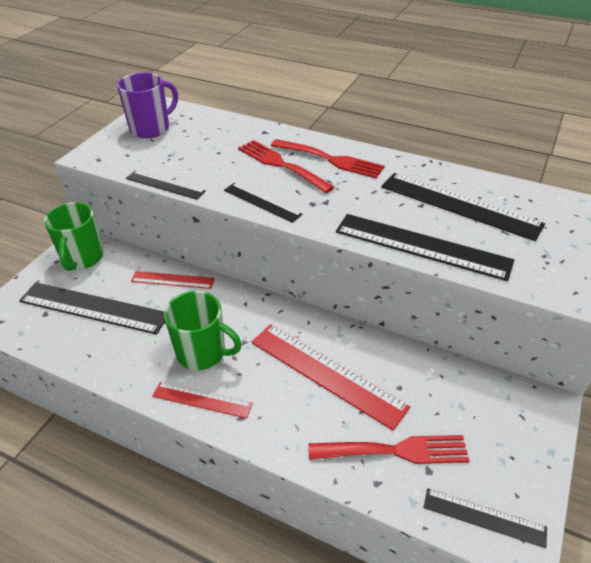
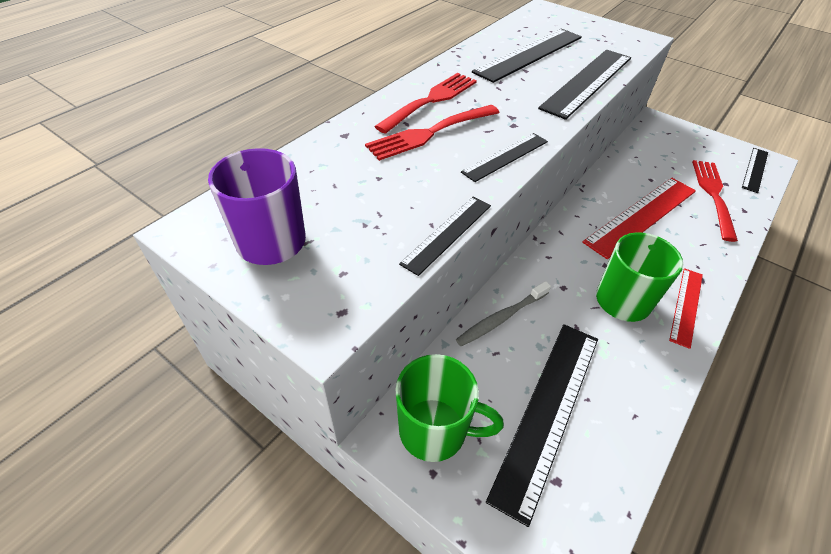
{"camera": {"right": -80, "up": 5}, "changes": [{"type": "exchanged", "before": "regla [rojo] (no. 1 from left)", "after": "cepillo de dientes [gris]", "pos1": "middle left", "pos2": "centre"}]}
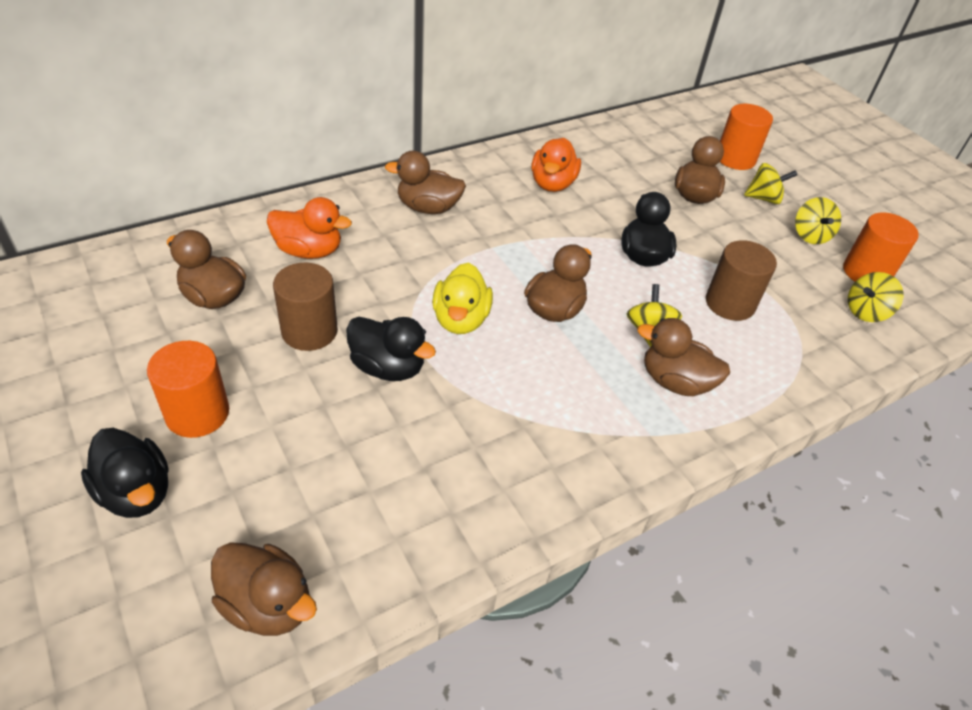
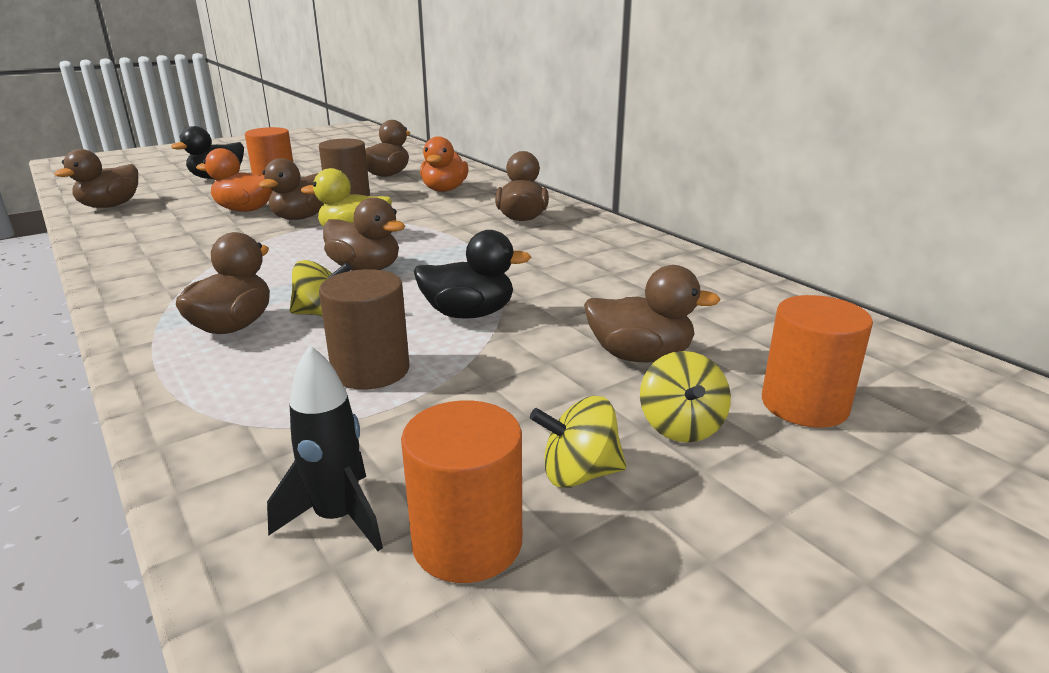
{"camera": {"right": 90, "up": -20}, "changes": [{"type": "colour", "before": "pato [negro] (no. 2 from left)", "after": "pato [marrón] (no. 3 from left)", "pos1": "centre", "pos2": "top left"}, {"type": "relocated", "before": "pato [naranja] (no. 2 from left in the first image)", "after": "pato [naranja] (no. 1 from left)", "pos1": "top centre", "pos2": "top left"}, {"type": "exchanged", "before": "peonza [amarillo] (no. 4 from left)", "after": "cohete [negro]", "pos1": "middle right", "pos2": "middle left"}]}
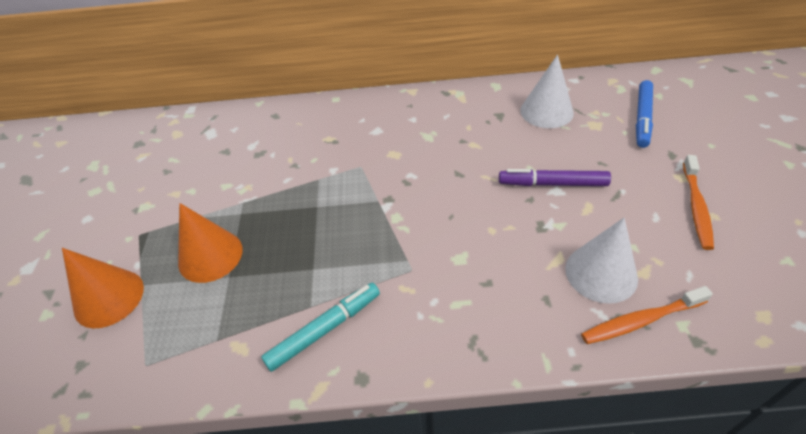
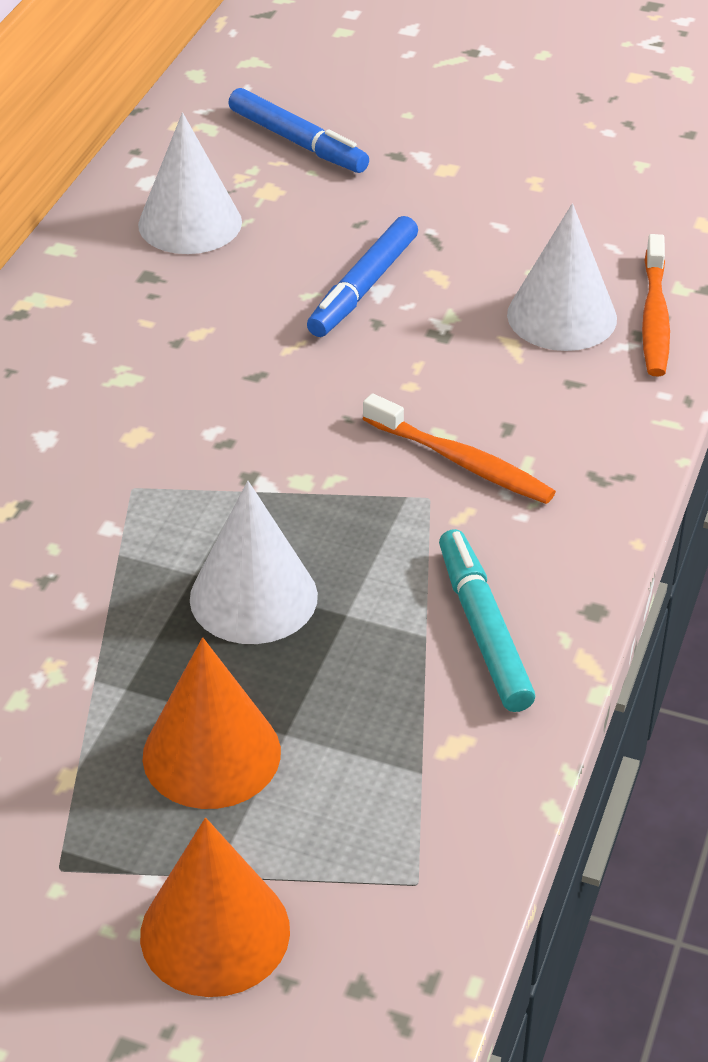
{"camera": {"right": -70, "up": -5}, "changes": [{"type": "colour", "before": "rotulador [morado]", "after": "rotulador [azul] (no. 2 from left)", "pos1": "middle right", "pos2": "top centre"}, {"type": "relocated", "before": "cepillo de dientes [naranja] (no. 2 from left in the first image)", "after": "cepillo de dientes [naranja] (no. 1 from left)", "pos1": "middle right", "pos2": "centre"}, {"type": "appeared", "after": "cono [blanco] (no. 2 from left)", "pos2": "centre"}]}
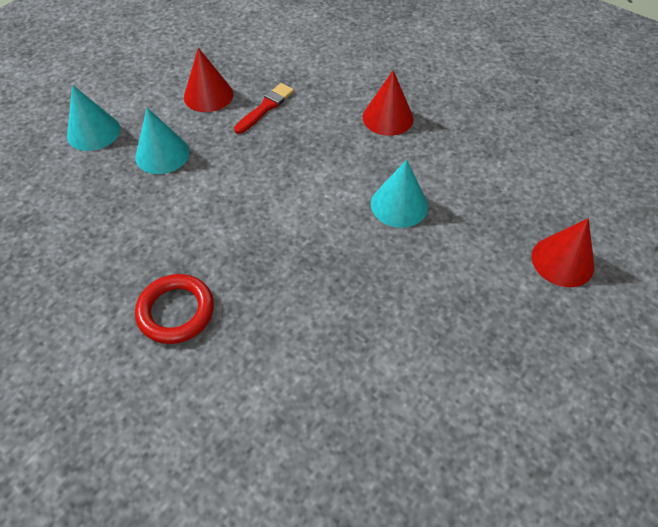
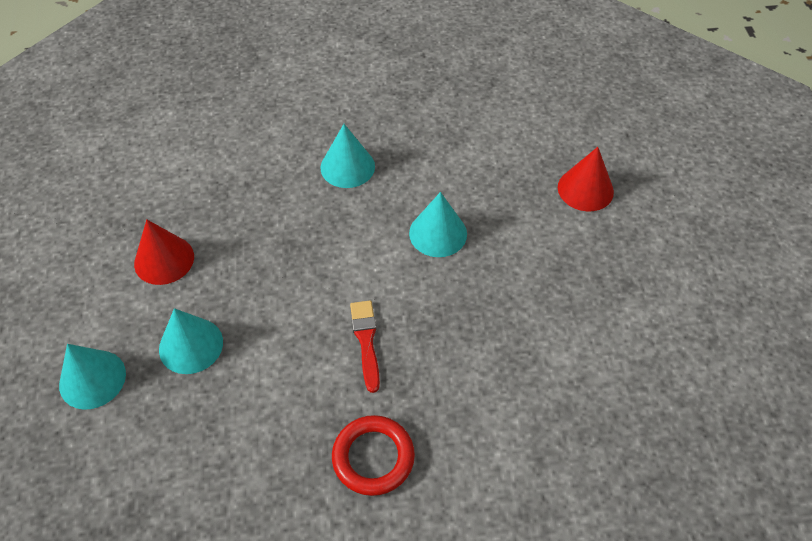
{"camera": {"right": -45, "up": 0}, "changes": [{"type": "relocated", "before": "pincel [rojo]", "pos1": "top centre", "pos2": "centre"}, {"type": "colour", "before": "cono [rojo] (no. 2 from left)", "after": "cono [turquesa] (no. 3 from left)", "pos1": "top centre", "pos2": "top centre"}]}
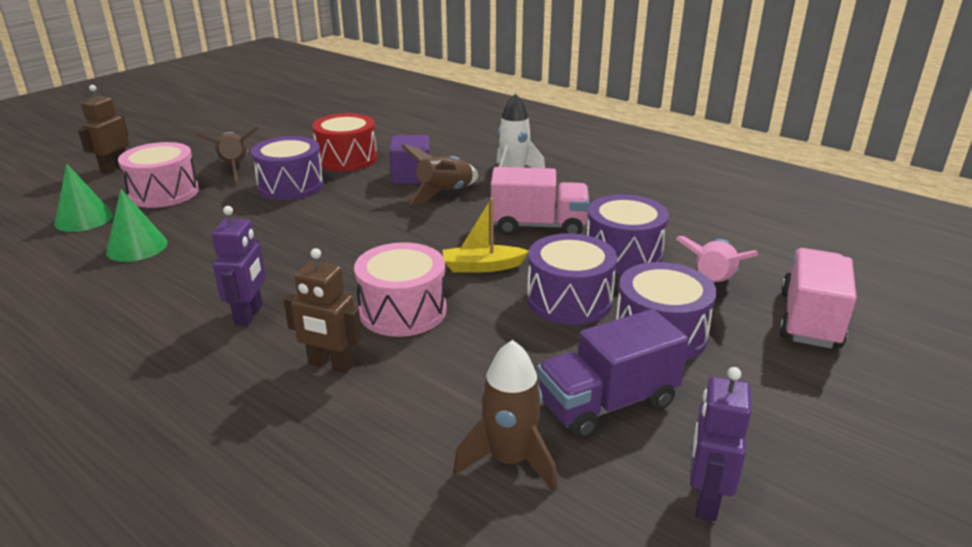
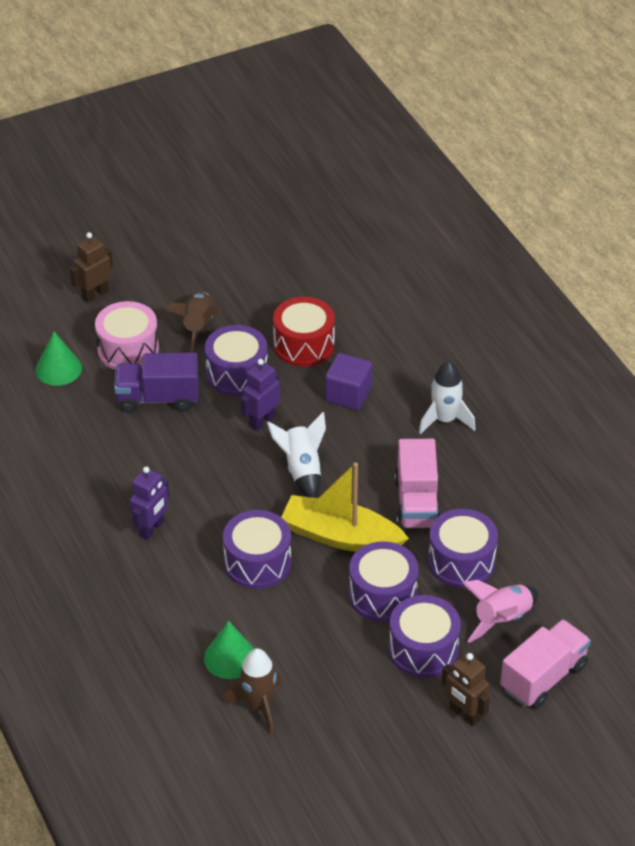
{"camera": {"right": 25, "up": 15}, "changes": [{"type": "relocated", "before": "cono [verde] (no. 2 from left)", "pos1": "middle left", "pos2": "bottom centre"}, {"type": "relocated", "before": "robot [marrón] (no. 2 from left)", "pos1": "middle left", "pos2": "bottom right"}, {"type": "colour", "before": "tambor [rosa] (no. 2 from left)", "after": "tambor [morado] (no. 2 from left)", "pos1": "centre", "pos2": "centre"}, {"type": "missing", "before": "cohete [marrón] (no. 2 from left)", "pos1": "top centre"}, {"type": "size", "before": "barco [amarillo]", "pos1": "centre", "pos2": "centre", "scale": 1.78}, {"type": "spun", "before": "camión [rosa] (no. 1 from left)", "pos1": "centre", "pos2": "centre", "turn": 60}, {"type": "relocated", "before": "camión [morado]", "pos1": "bottom centre", "pos2": "middle left"}, {"type": "relocated", "before": "robot [morado] (no. 2 from left)", "pos1": "bottom right", "pos2": "centre"}, {"type": "appeared", "after": "cohete [blanco] (no. 1 from left)", "pos2": "centre"}]}
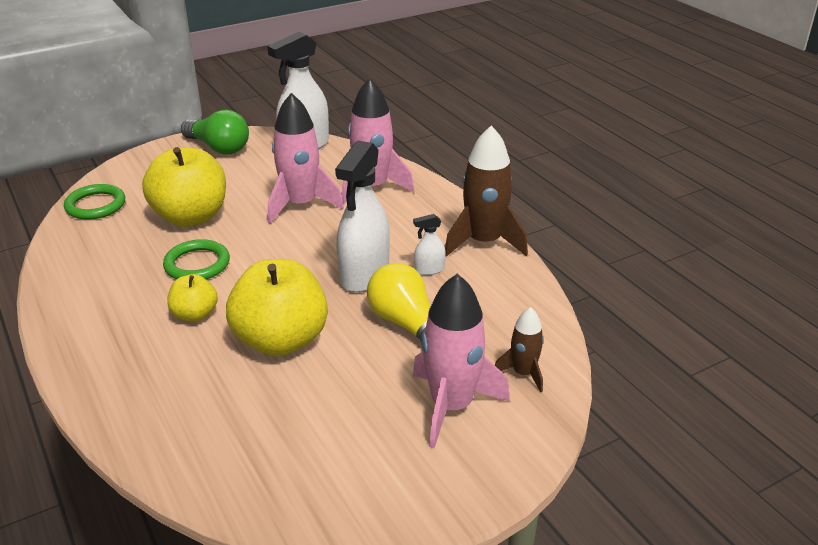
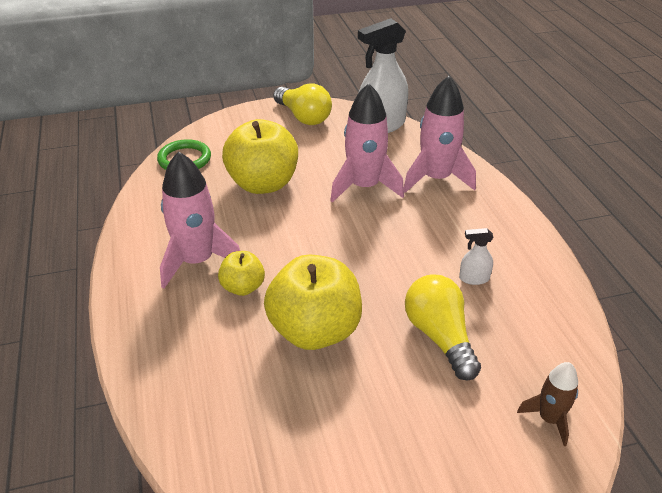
{"camera": {"right": 15, "up": 5}, "changes": [{"type": "missing", "before": "anillo [verde] (no. 2 from left)", "pos1": "middle left"}, {"type": "colour", "before": "bombilla [verde]", "after": "bombilla [amarillo] (no. 1 from left)", "pos1": "top left", "pos2": "top centre"}, {"type": "missing", "before": "pulverizador [blanco] (no. 2 from left)", "pos1": "centre"}, {"type": "relocated", "before": "cohete [rosa] (no. 3 from left in the first image)", "after": "cohete [rosa] (no. 1 from left)", "pos1": "centre", "pos2": "middle left"}, {"type": "missing", "before": "cohete [marrón] (no. 1 from left)", "pos1": "centre"}]}
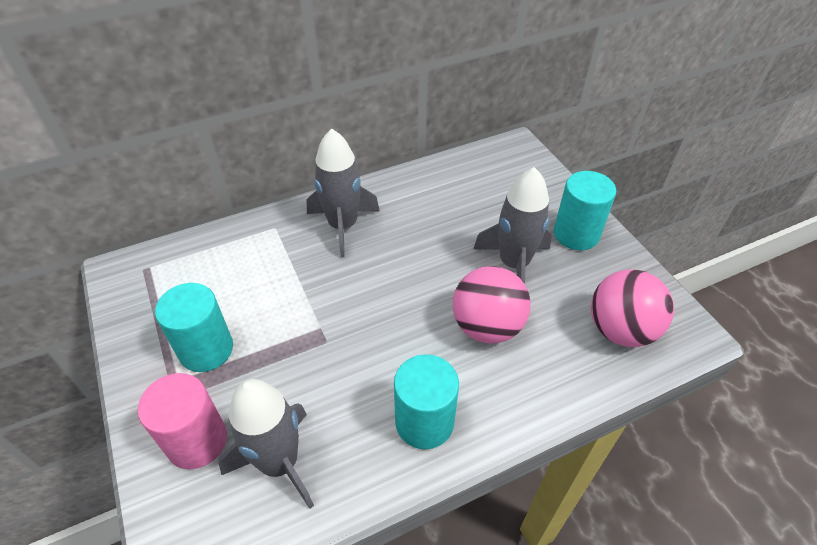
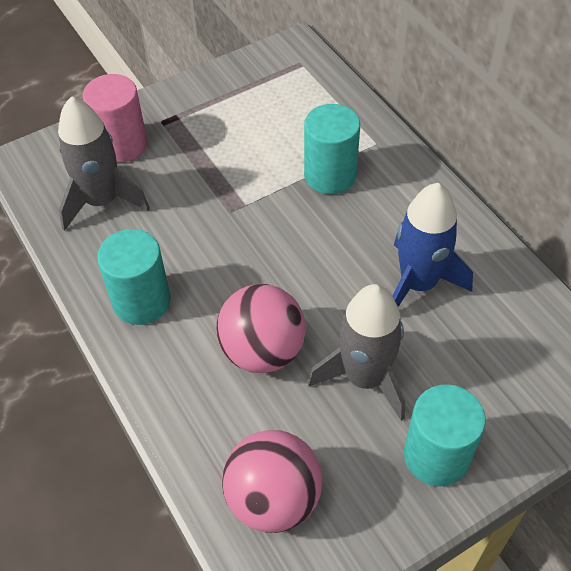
{"camera": {"right": 85, "up": 5}, "changes": [{"type": "relocated", "before": "cilindro [turquesa] (no. 1 from left in the first image)", "after": "cilindro [turquesa] (no. 2 from left)", "pos1": "middle left", "pos2": "top centre"}, {"type": "missing", "before": "cohete [gris] (no. 2 from left)", "pos1": "centre"}, {"type": "appeared", "after": "cohete [azul]", "pos2": "middle right"}]}
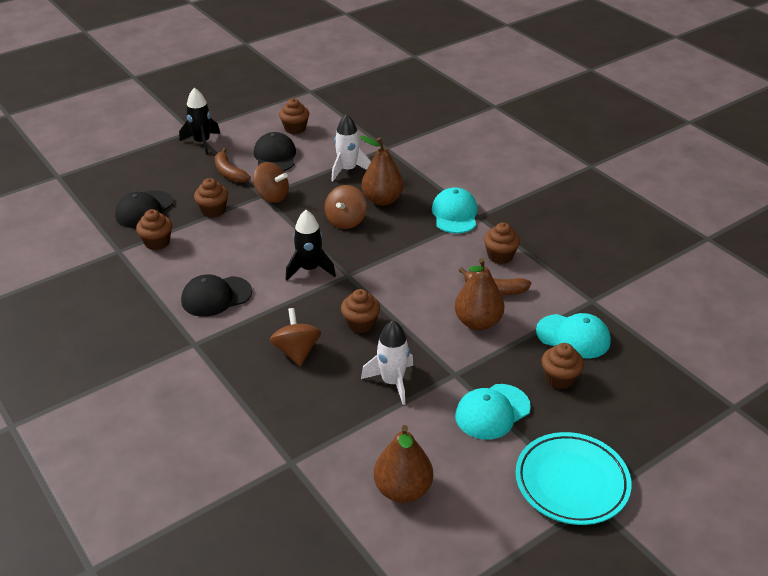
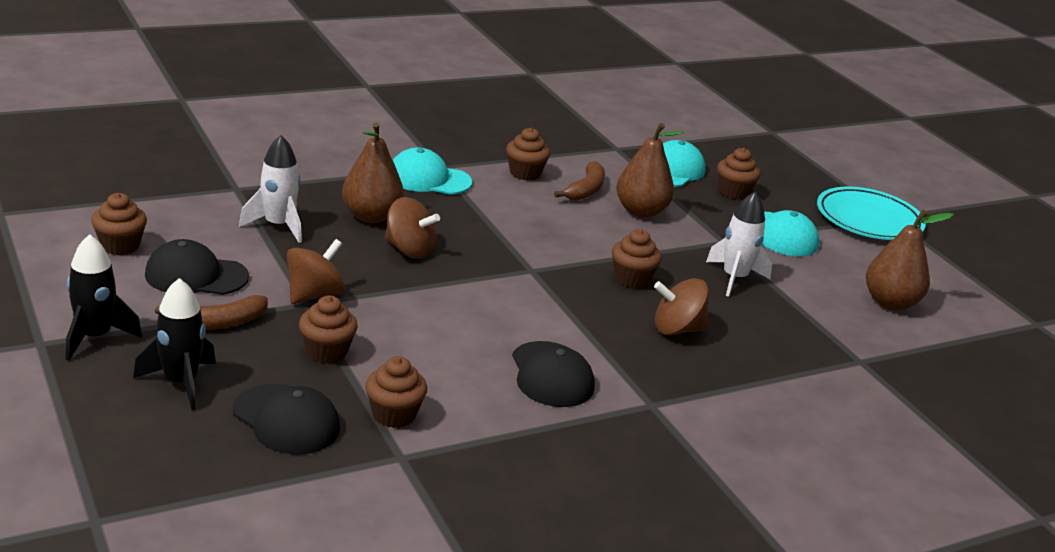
{"camera": {"right": -85, "up": -10}, "changes": [{"type": "relocated", "before": "cohete [negro] (no. 2 from left)", "pos1": "centre", "pos2": "middle left"}]}
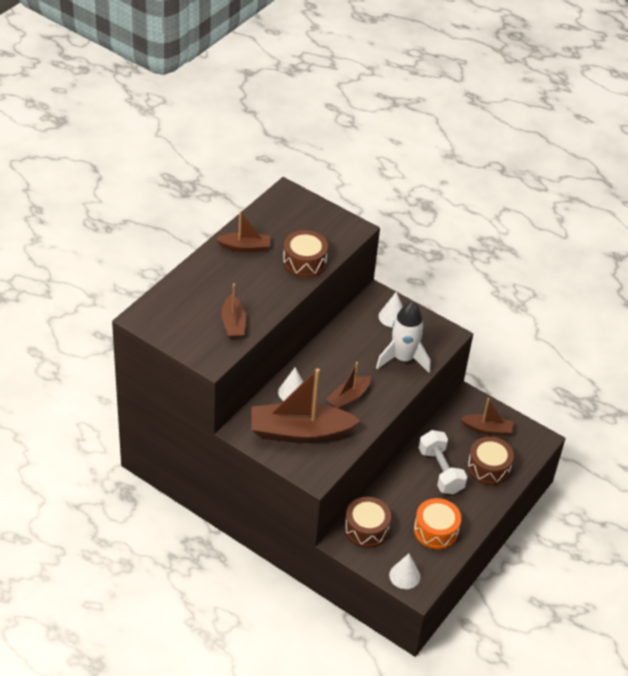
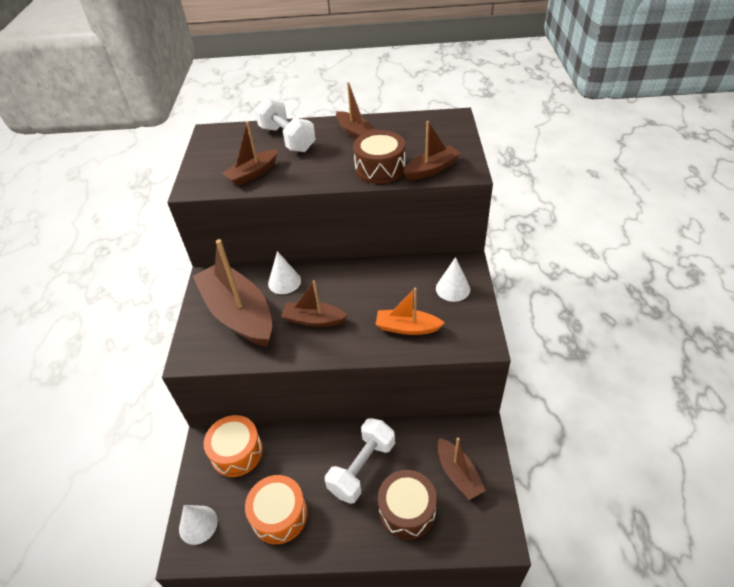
{"camera": {"right": 60, "up": 0}, "changes": [{"type": "colour", "before": "tambor [marrón] (no. 2 from left)", "after": "tambor [naranja] (no. 1 from left)", "pos1": "bottom centre", "pos2": "bottom left"}, {"type": "exchanged", "before": "cohete [blanco]", "after": "barco [naranja]", "pos1": "centre", "pos2": "centre"}, {"type": "appeared", "after": "mancuerna [blanco] (no. 1 from left)", "pos2": "top centre"}, {"type": "appeared", "after": "barco [marrón] (no. 5 from left)", "pos2": "top centre"}]}
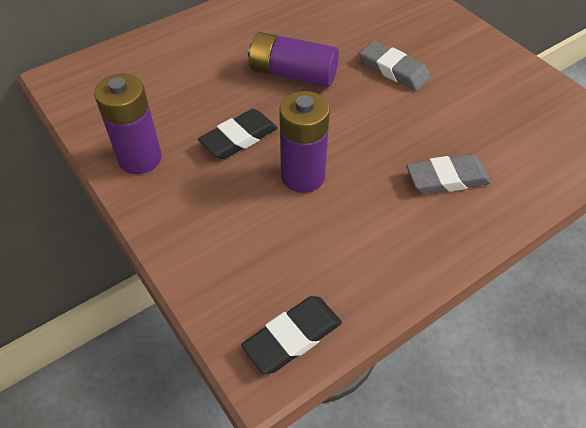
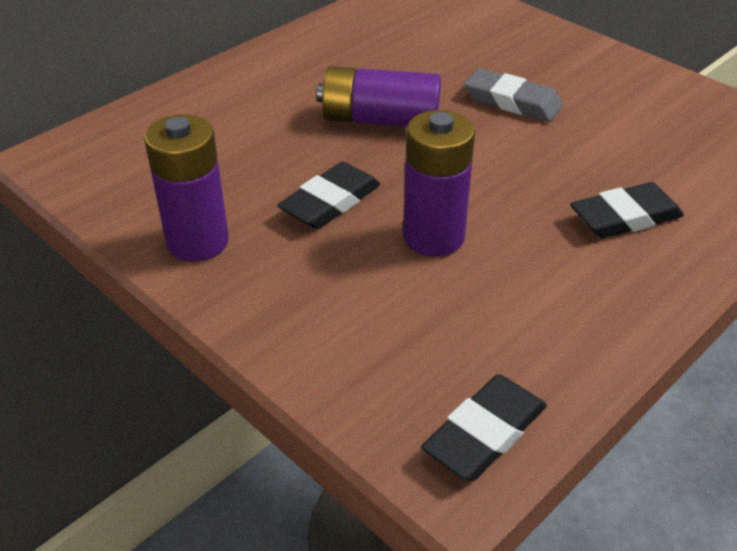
{"camera": {"right": -10, "up": -10}, "changes": [{"type": "colour", "before": "goma de borrar [gris] (no. 2 from left)", "after": "goma de borrar [negro] (no. 3 from left)", "pos1": "middle right", "pos2": "middle right"}]}
